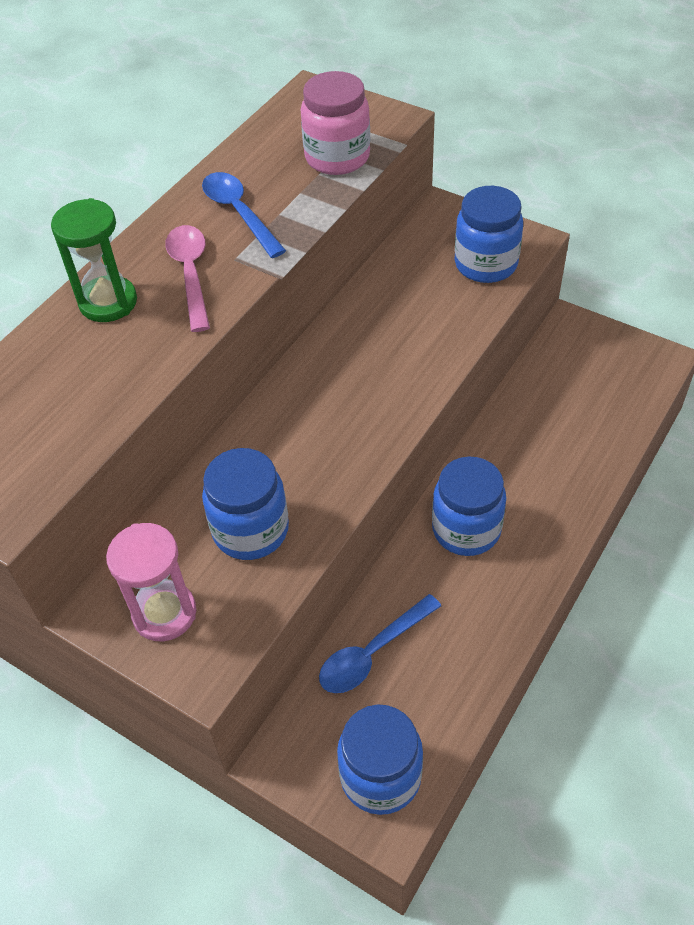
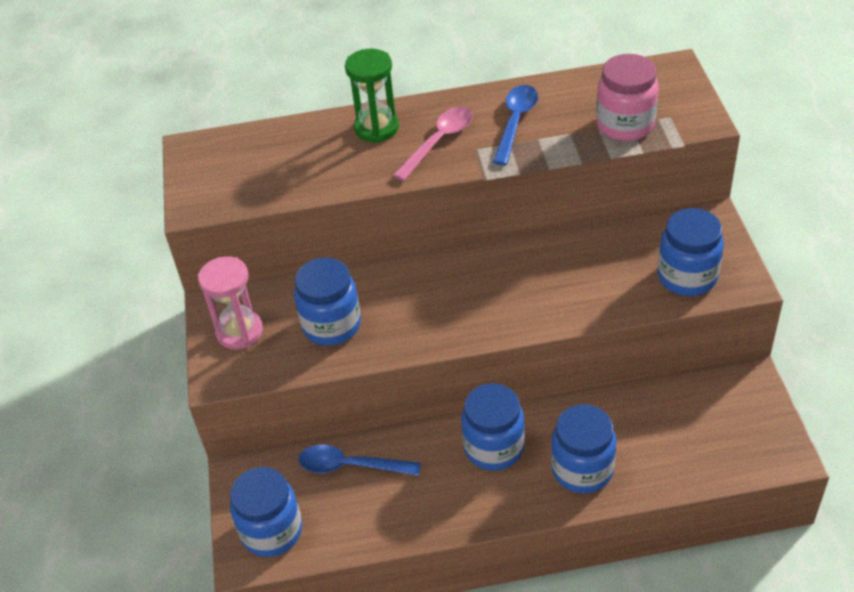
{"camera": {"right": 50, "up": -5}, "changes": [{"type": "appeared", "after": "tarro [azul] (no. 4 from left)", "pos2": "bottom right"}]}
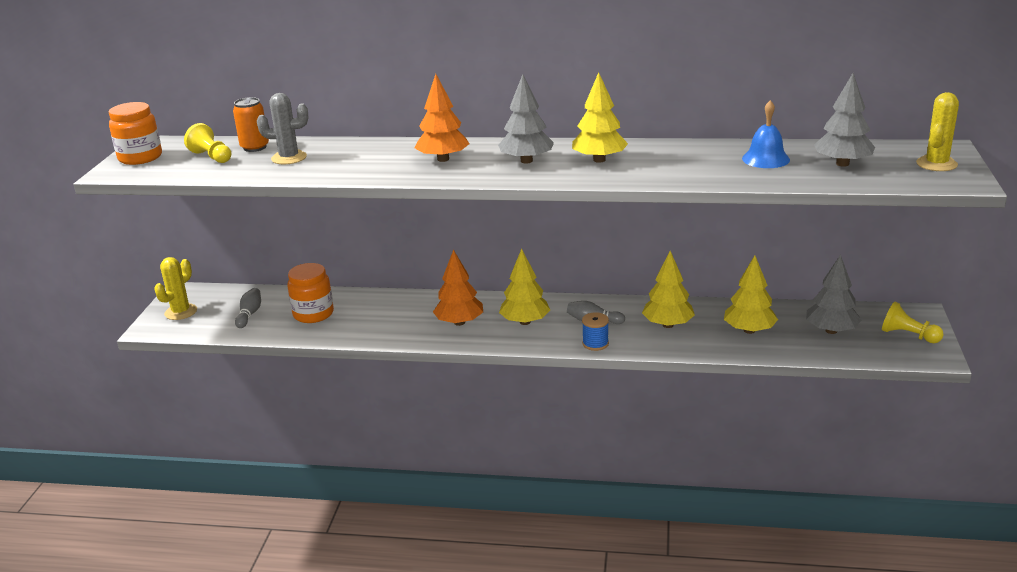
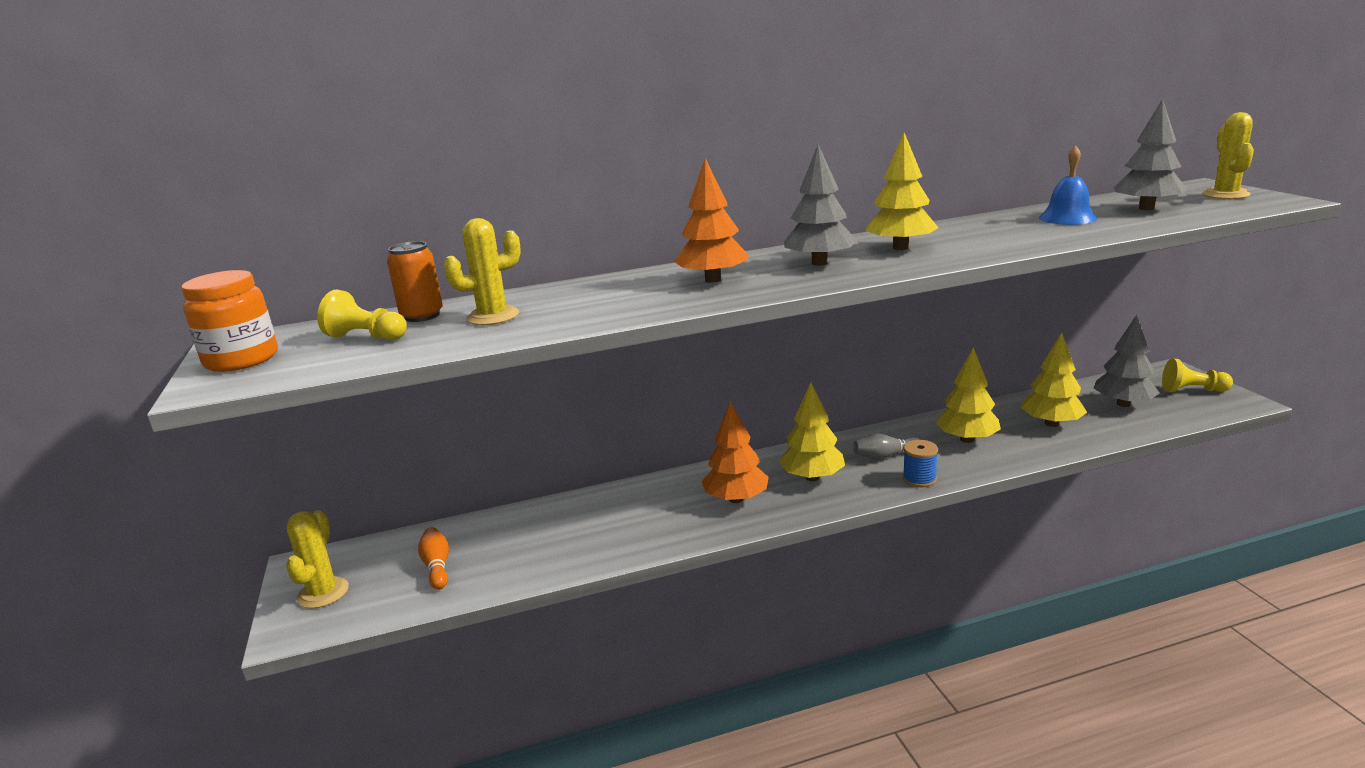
{"camera": {"right": -25, "up": -5}, "changes": [{"type": "colour", "before": "bolo [gris] (no. 1 from left)", "after": "bolo [naranja]", "pos1": "middle left", "pos2": "bottom left"}, {"type": "colour", "before": "cactus [gris]", "after": "cactus [amarillo] (no. 2 from left)", "pos1": "top left", "pos2": "centre"}, {"type": "missing", "before": "tarro [naranja] (no. 2 from left)", "pos1": "middle left"}]}
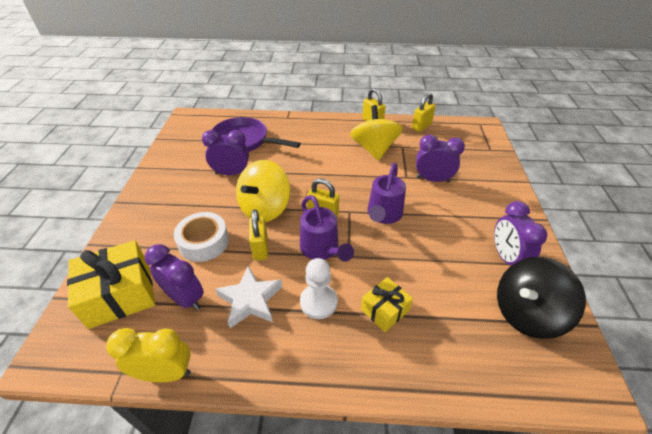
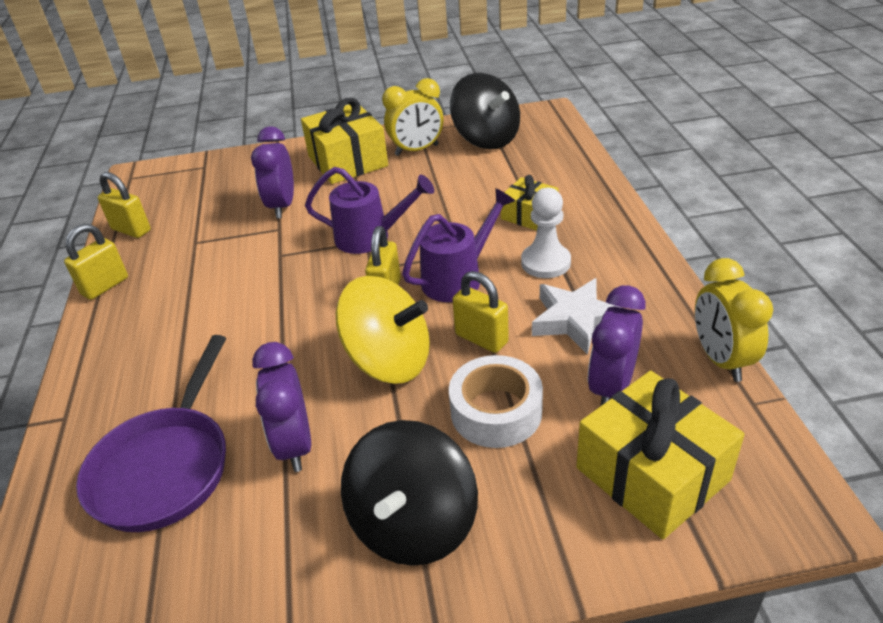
{"camera": {"right": -100, "up": -5}, "changes": [{"type": "spun", "before": "candado [amarillo] (no. 1 from left in the first image)", "pos1": "centre", "pos2": "centre", "turn": 60}, {"type": "missing", "before": "peonza [amarillo] (no. 2 from left)", "pos1": "top centre"}, {"type": "colour", "before": "despertador [morado] (no. 4 from left)", "after": "despertador [amarillo] (no. 1 from left)", "pos1": "middle right", "pos2": "top centre"}, {"type": "appeared", "after": "regalo [amarillo] (no. 1 from left)", "pos2": "top centre"}, {"type": "appeared", "after": "peonza [negro] (no. 1 from left)", "pos2": "bottom centre"}]}
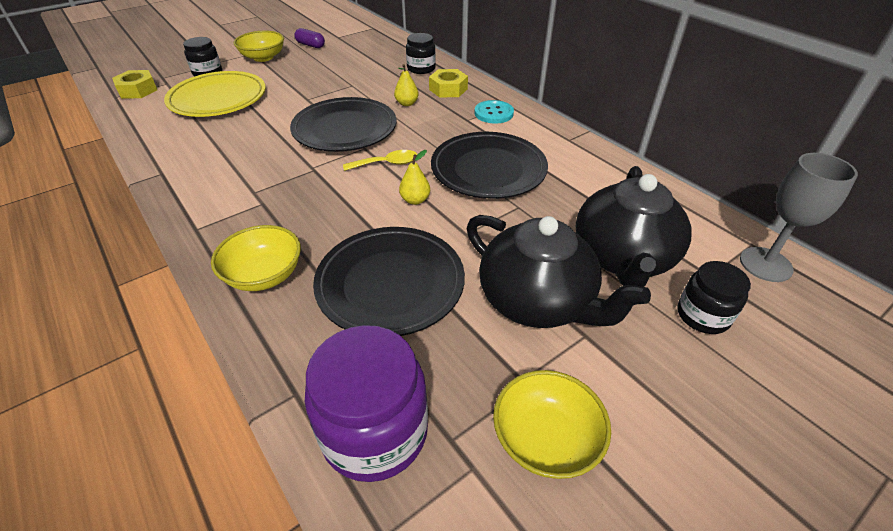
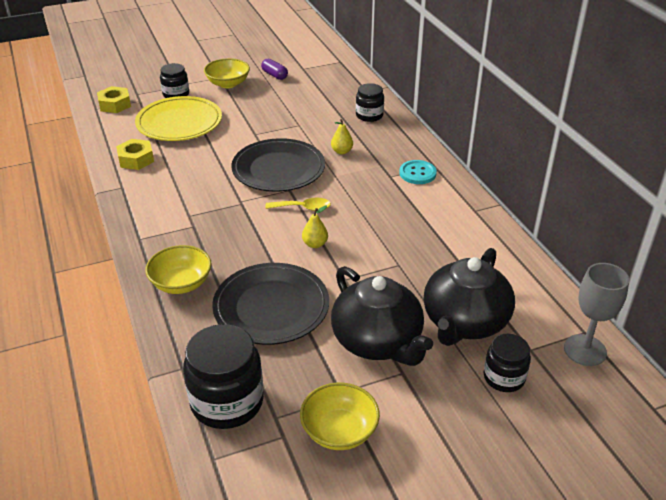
{"camera": {"right": 15, "up": -5}, "changes": [{"type": "colour", "before": "tarro [morado]", "after": "tarro [negro] (no. 2 from left)", "pos1": "bottom centre", "pos2": "bottom centre"}, {"type": "relocated", "before": "tuerca [amarillo] (no. 2 from left)", "pos1": "top centre", "pos2": "top left"}, {"type": "missing", "before": "plato [negro] (no. 3 from left)", "pos1": "top centre"}]}
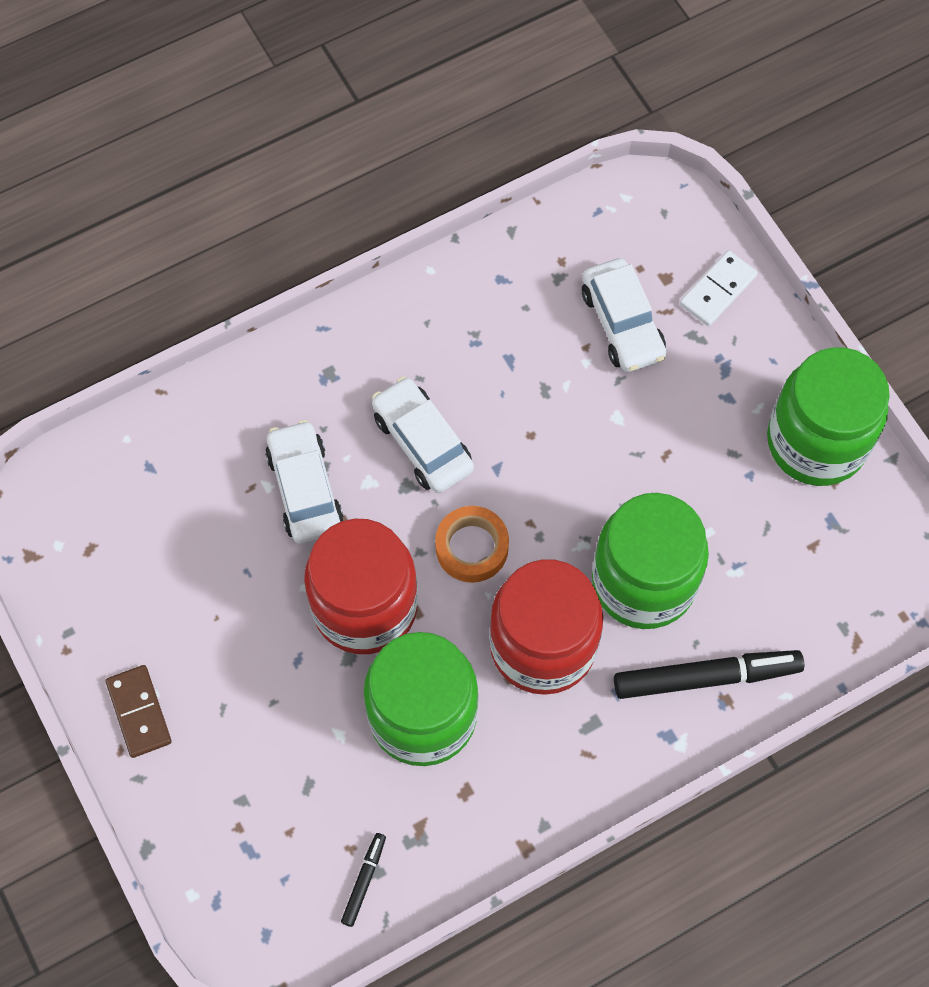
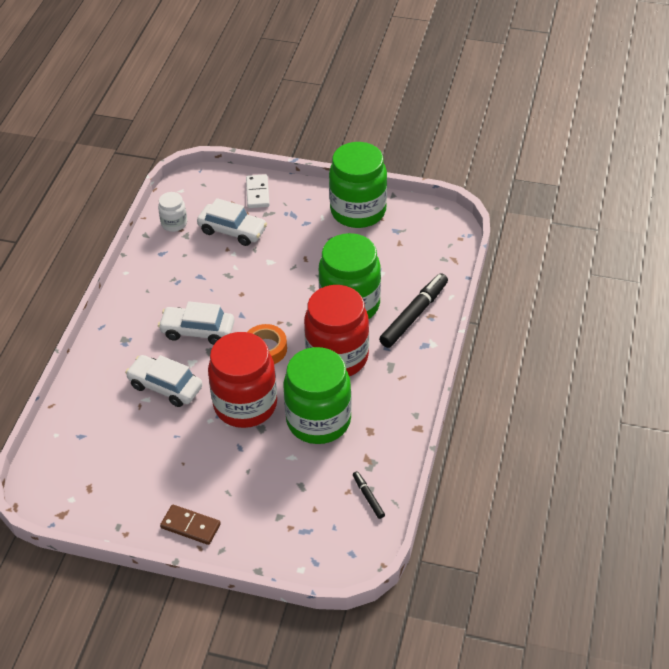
{"camera": {"right": -45, "up": -20}, "changes": [{"type": "appeared", "after": "tarro [blanco]", "pos2": "top left"}]}
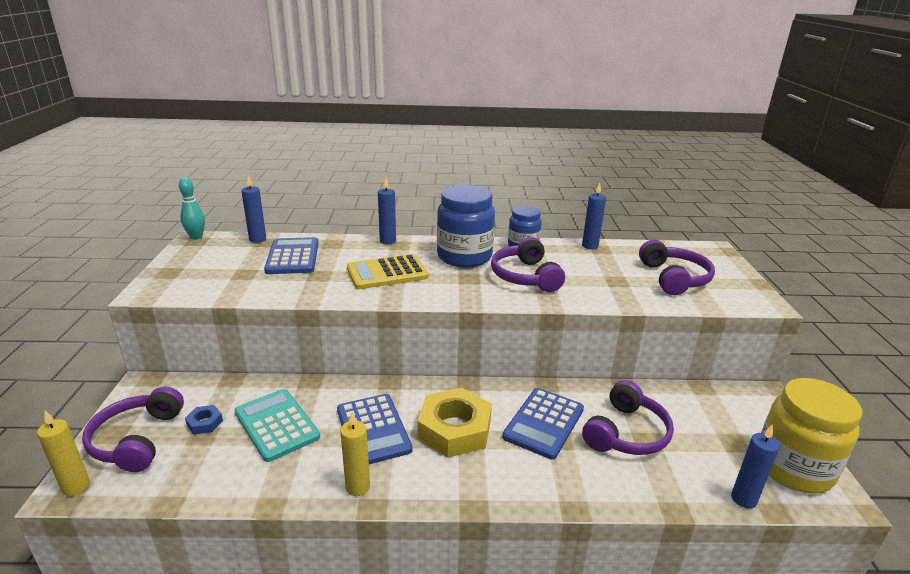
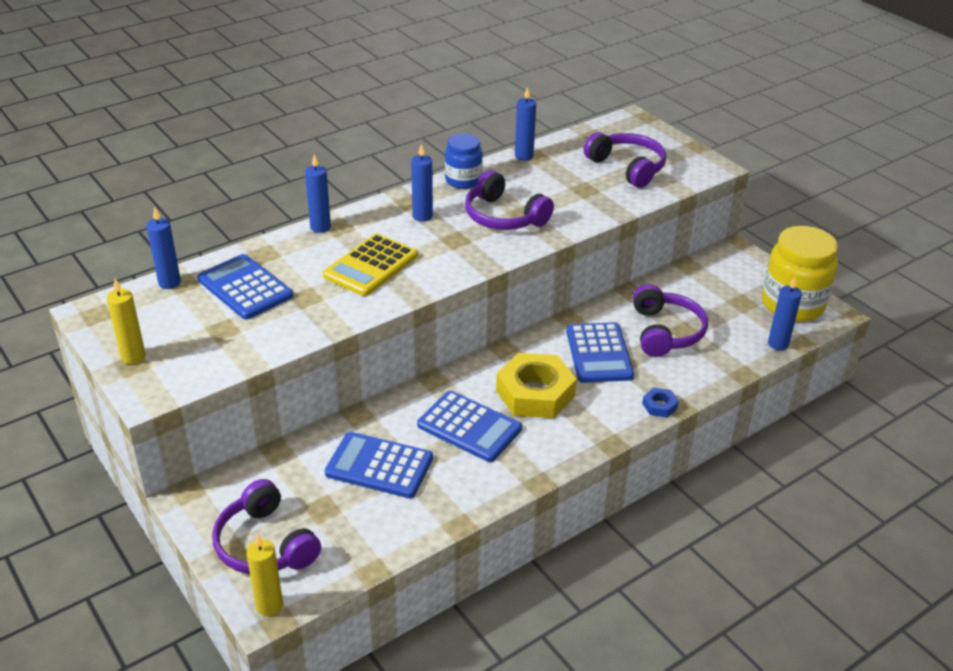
{"camera": {"right": -35, "up": 10}, "changes": [{"type": "missing", "before": "bolo [turquesa]", "pos1": "middle left"}, {"type": "relocated", "before": "tuerca [azul]", "pos1": "bottom left", "pos2": "middle right"}, {"type": "colour", "before": "calculadora [turquesa]", "after": "calculadora [azul] (no. 2 from left)", "pos1": "bottom left", "pos2": "bottom centre"}, {"type": "relocated", "before": "vela [amarillo] (no. 2 from left in the first image)", "after": "vela [amarillo] (no. 1 from left)", "pos1": "bottom centre", "pos2": "middle left"}, {"type": "exchanged", "before": "tarro [azul] (no. 1 from left)", "after": "vela [azul] (no. 3 from left)", "pos1": "centre", "pos2": "top centre"}]}
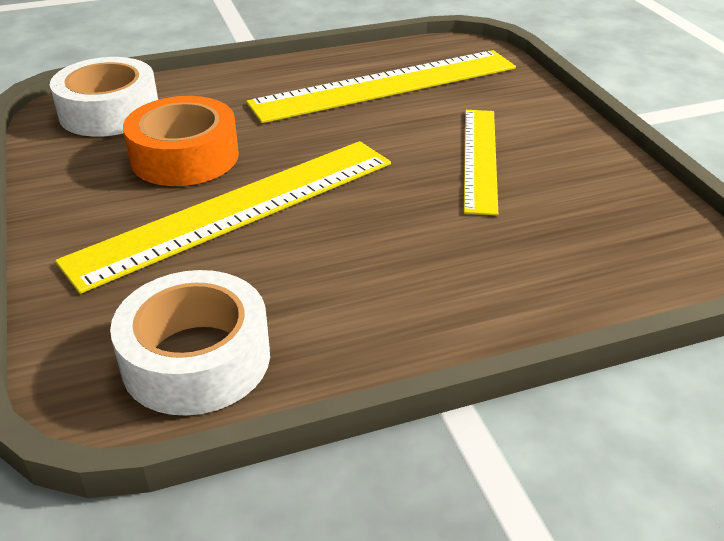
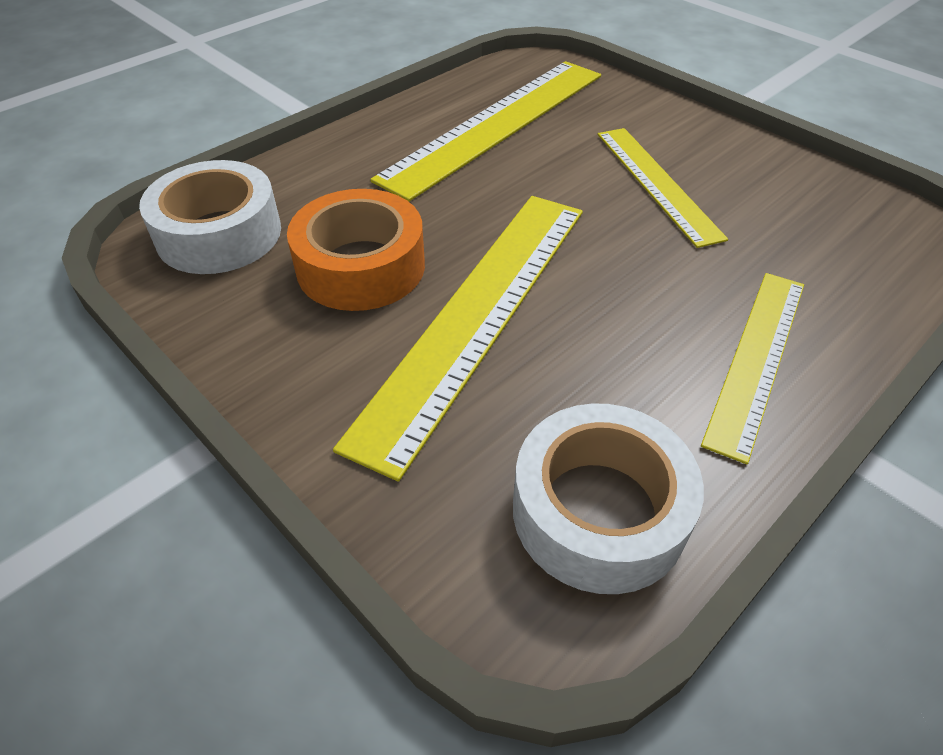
{"camera": {"right": -25, "up": 10}, "changes": [{"type": "appeared", "after": "regla [amarillo] (no. 4 from left)", "pos2": "middle right"}]}
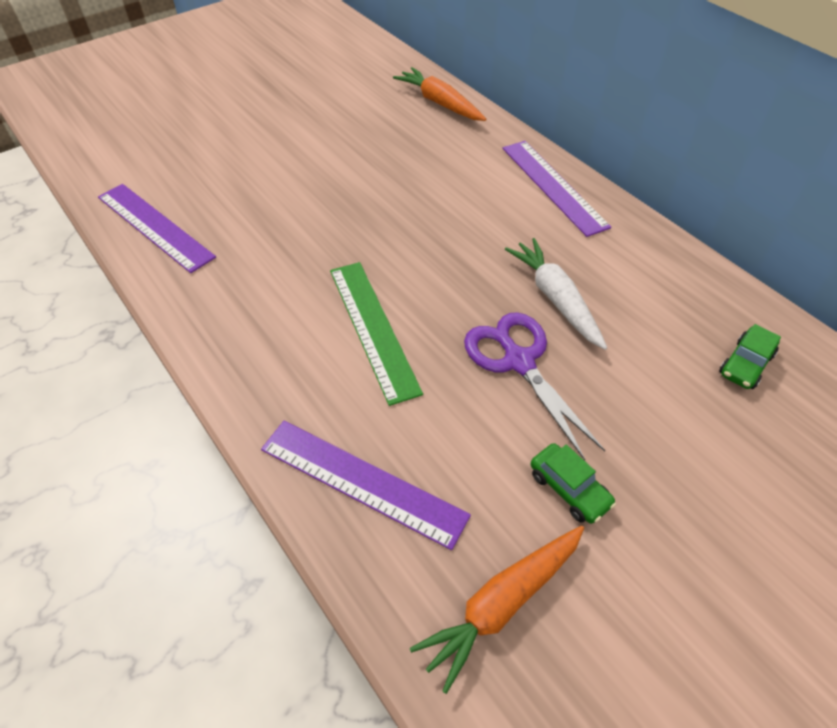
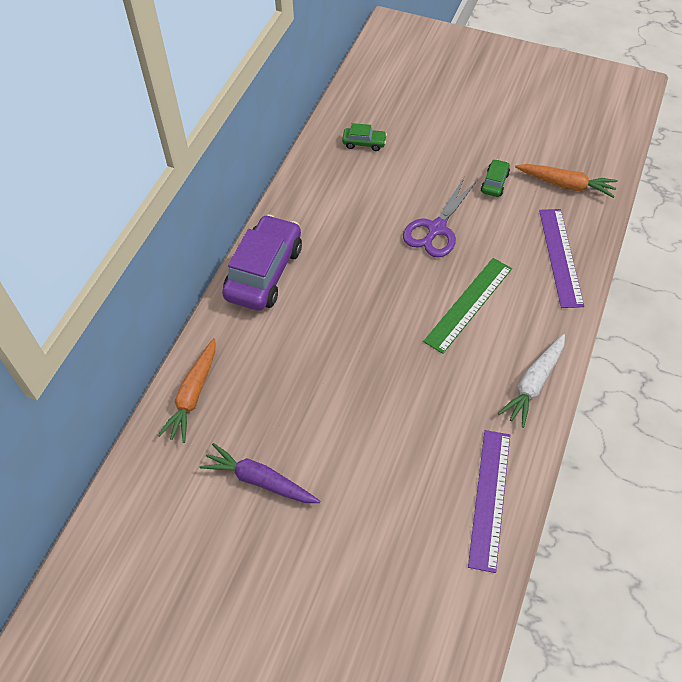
{"camera": {"right": -120, "up": 5}, "changes": [{"type": "exchanged", "before": "regla [morado] (no. 3 from left)", "after": "coche [morado]", "pos1": "top centre", "pos2": "centre"}, {"type": "relocated", "before": "zanahoria [blanco]", "pos1": "centre", "pos2": "middle right"}, {"type": "appeared", "after": "zanahoria [morado]", "pos2": "bottom centre"}]}
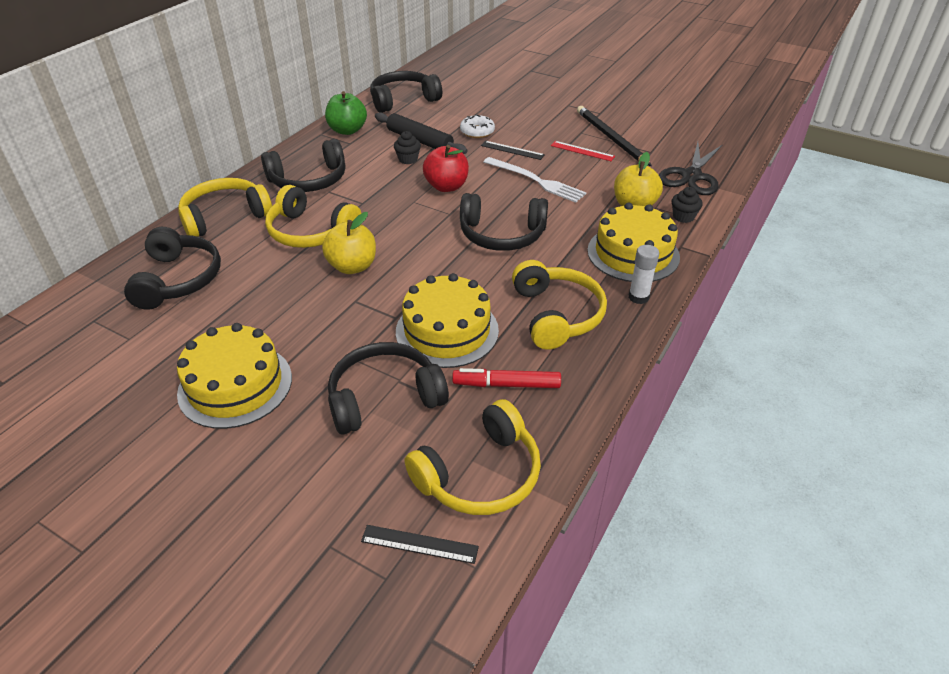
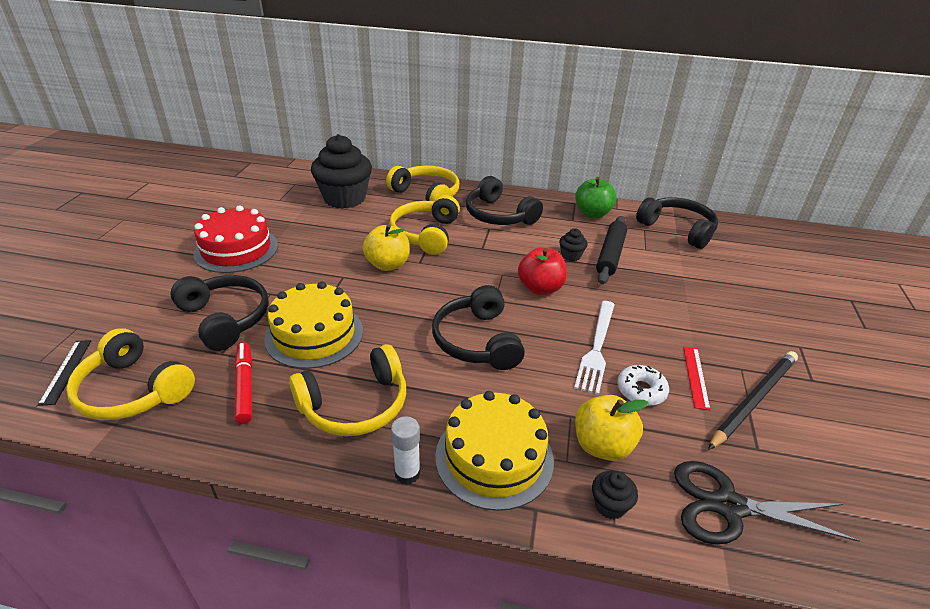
{"camera": {"right": 70, "up": -5}, "changes": [{"type": "exchanged", "before": "auriculares [negro] (no. 1 from left)", "after": "magdalena [negro] (no. 1 from left)", "pos1": "middle left", "pos2": "top centre"}, {"type": "colour", "before": "tarta [amarillo] (no. 1 from left)", "after": "tarta [rojo]", "pos1": "middle left", "pos2": "middle left"}, {"type": "relocated", "before": "rosquilla [blanco]", "pos1": "top centre", "pos2": "middle right"}, {"type": "missing", "before": "regla [negro] (no. 2 from left)", "pos1": "top centre"}]}
